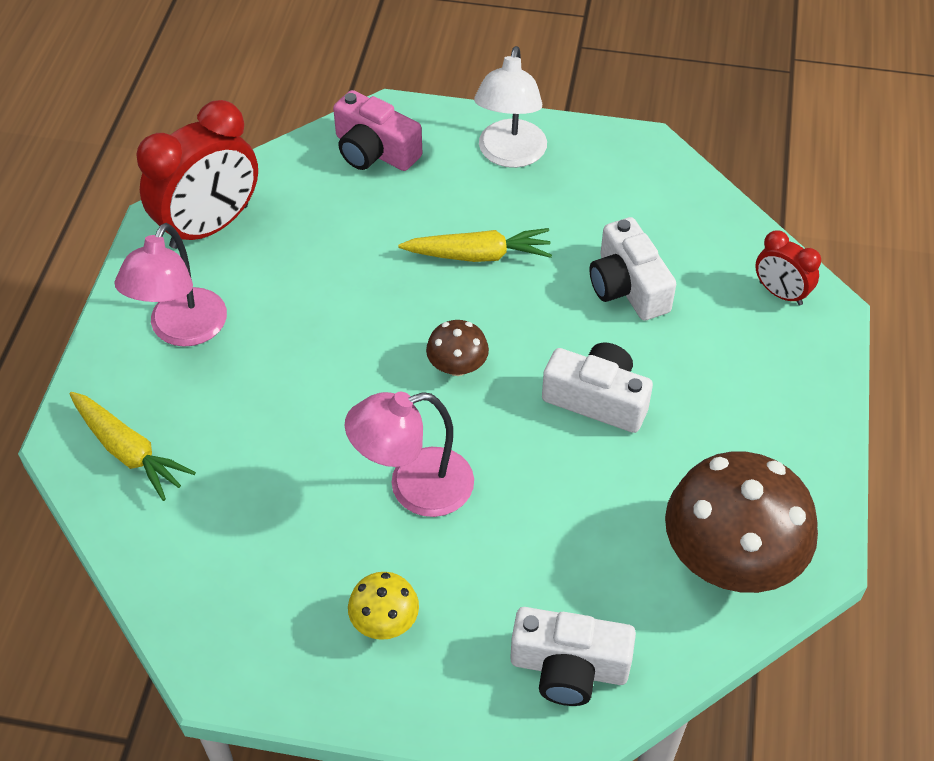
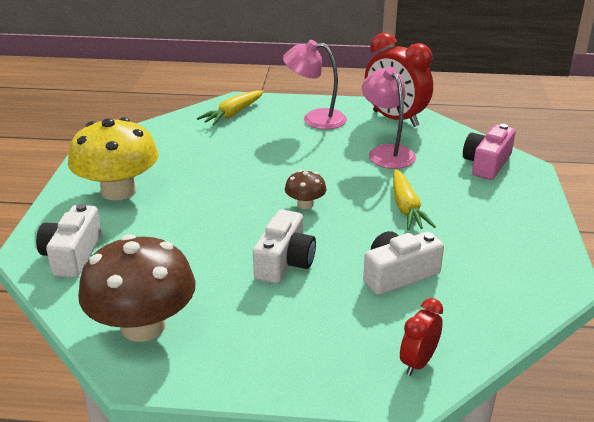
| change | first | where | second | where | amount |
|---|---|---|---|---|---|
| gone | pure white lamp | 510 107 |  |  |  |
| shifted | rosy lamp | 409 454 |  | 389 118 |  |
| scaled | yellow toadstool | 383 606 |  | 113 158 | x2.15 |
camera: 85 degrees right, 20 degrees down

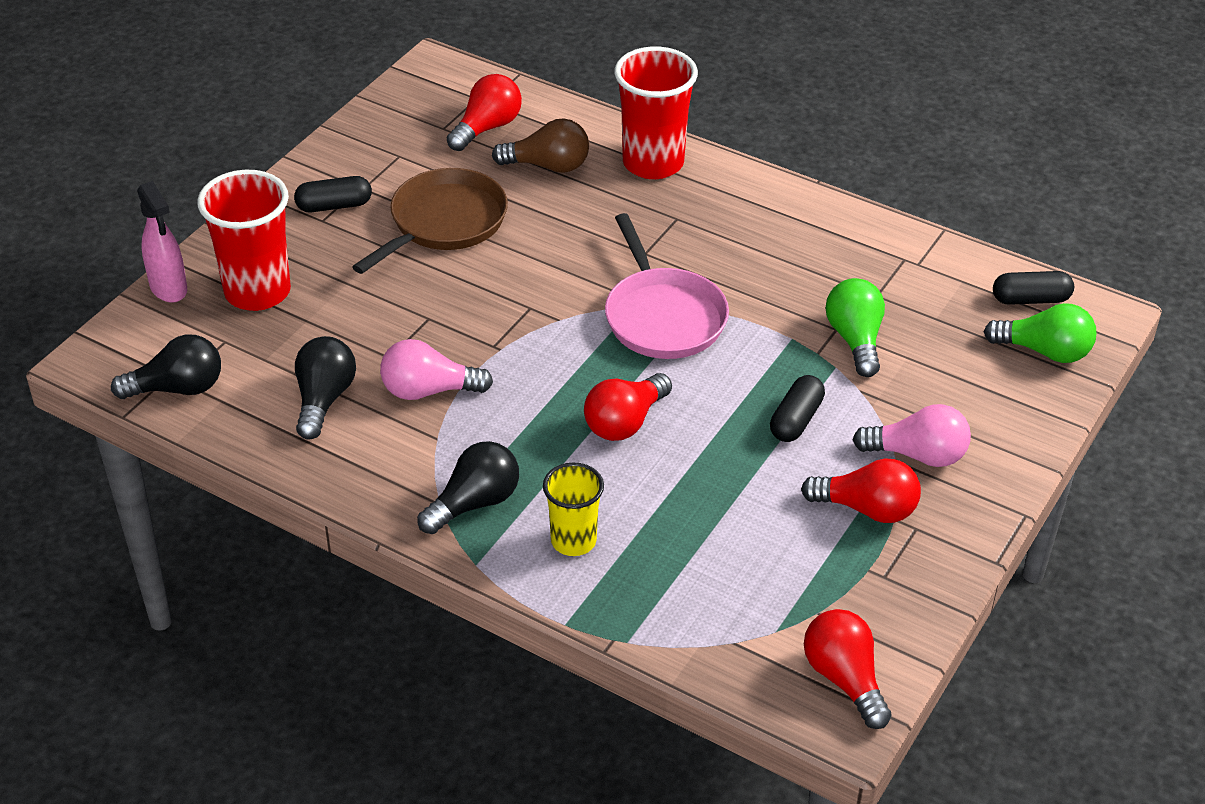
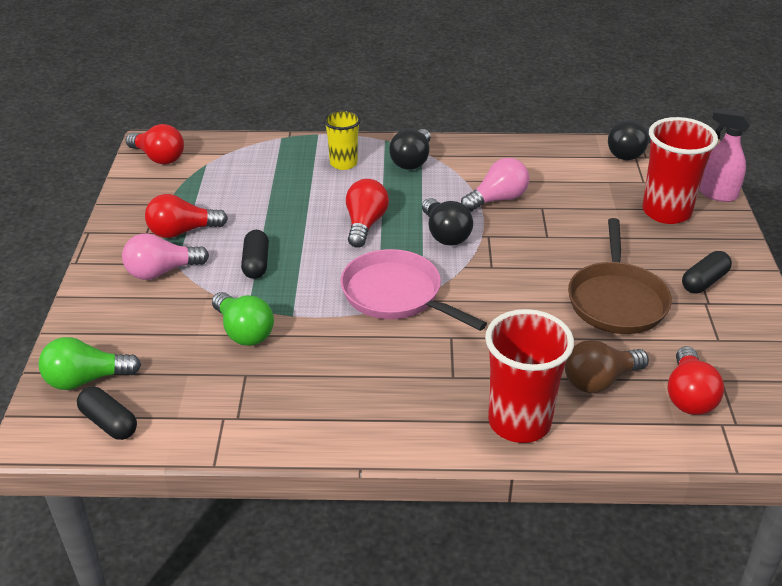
| change | first | where | second | where | amount |
|---|---|---|---|---|---|
| rotated | black capsule | 1033 288 |  | 107 413 | 75 degrees clockwise |
| shifted | black lightbulb | 325 388 |  | 447 222 |  |
camera: 150 degrees right, 5 degrees down

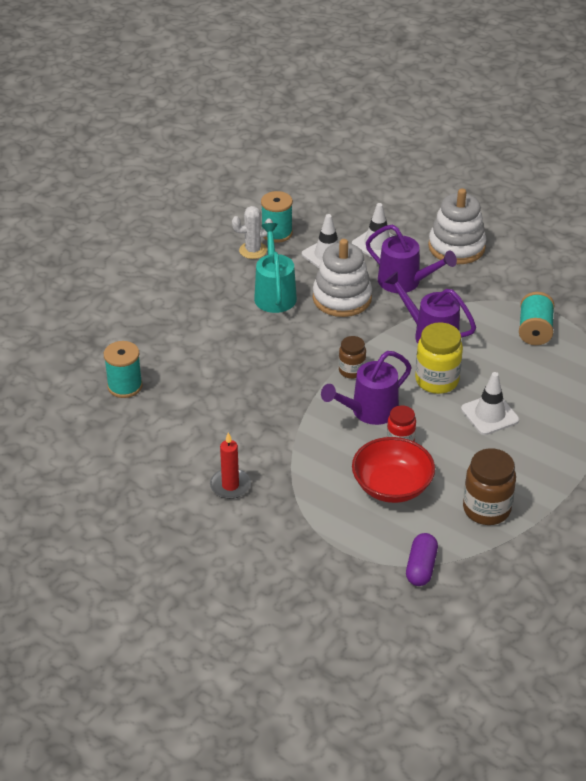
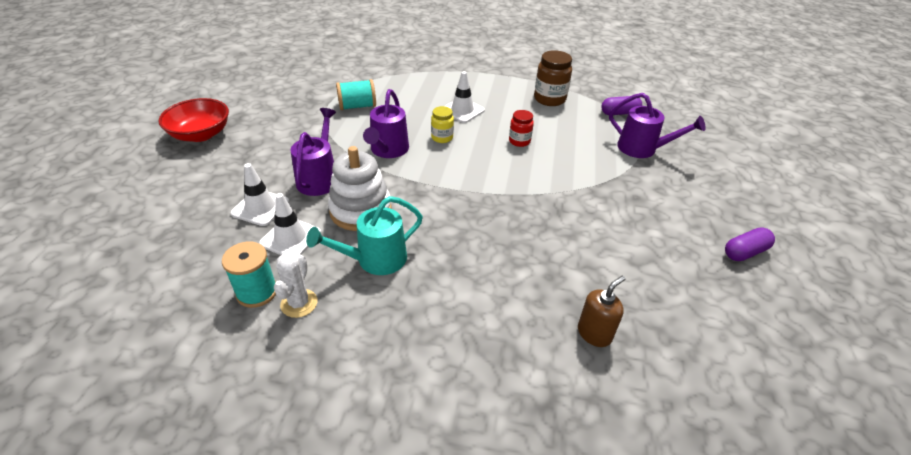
| change | first | where | second | where | amount |
|---|---|---|---|---|---|
| gone | pure white ring stacker | 457 226 |  |  |  |
| rotated | pure white saguaro cactus | 252 232 |  | 296 285 | 45 degrees clockwise |
| scaled | yellow preserve jar | 439 358 |  | 442 124 | x0.61 |
| gone | dark brown preserve jar | 352 357 |  |  |  |
| swapped | teal spool | 123 369 | dark brown soap pump | 601 311 |  |
| shifted | royal purple watering pot | 366 388 |  | 657 125 |  |
| gone | red pillar candle | 230 466 |  |  |  |
| shifted | red bowl | 393 470 |  | 193 120 |  |
| new |  |  | royal purple capsule | 750 244 |  |
camera: 115 degrees left, 0 degrees up

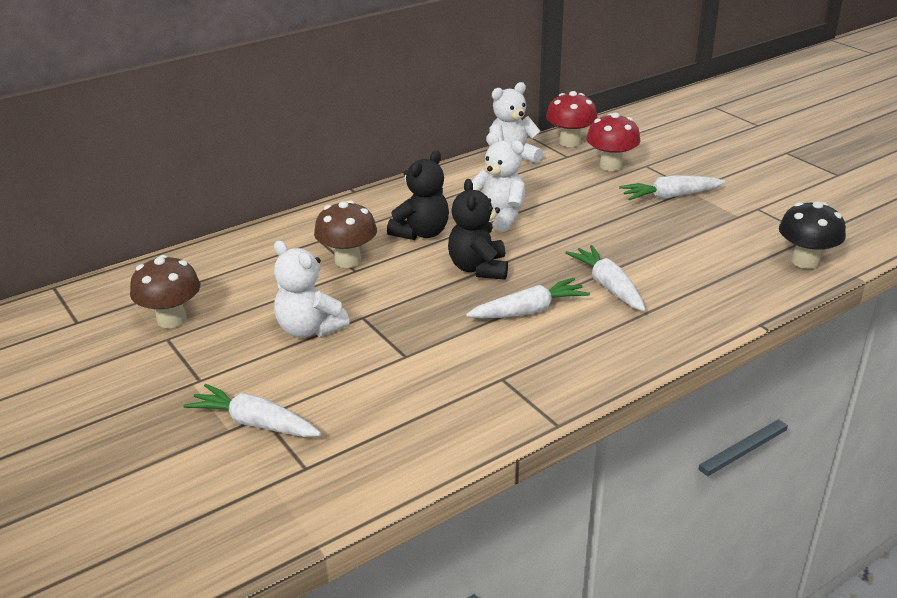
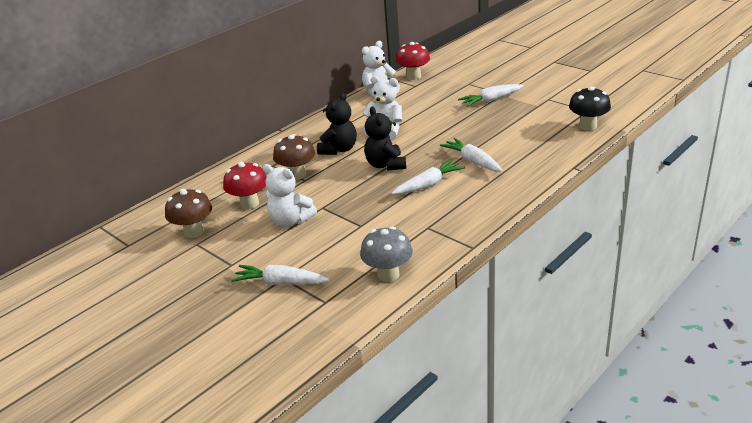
| change | first | where | second | where | amount |
|---|---|---|---|---|---|
| shifted | red toadstool | 613 142 |  | 245 185 |  |
| new |  |  | gray toadstool | 386 254 |  |
camera: 10 degrees left, 0 degrees up

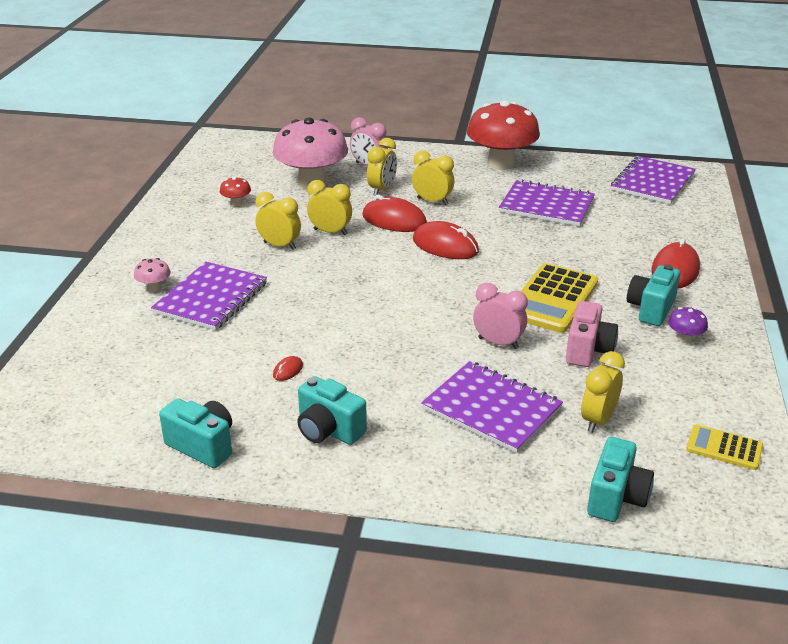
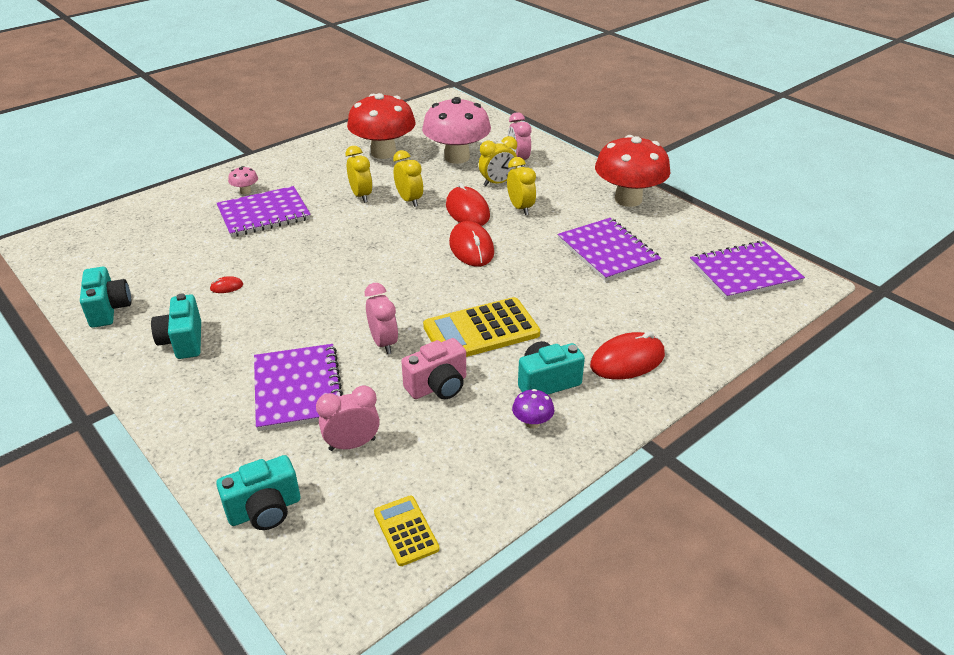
| change | first | where | second | where | amount |
|---|---|---|---|---|---|
| scaled | red toadstool | 235 191 |  | 381 126 | x2.48 |
| repainted | yellow clock | 603 392 | rosy clock | 348 418 |  |
camera: 40 degrees right, 5 degrees up

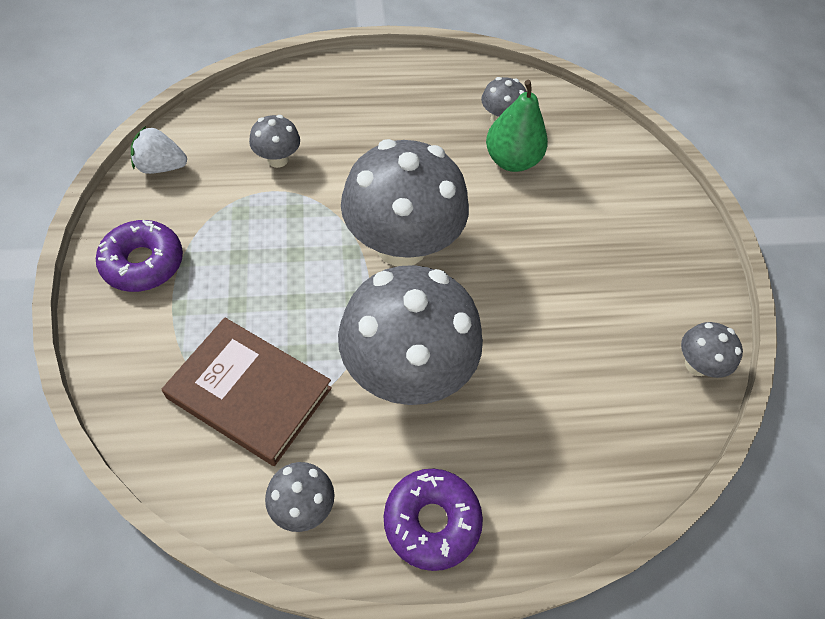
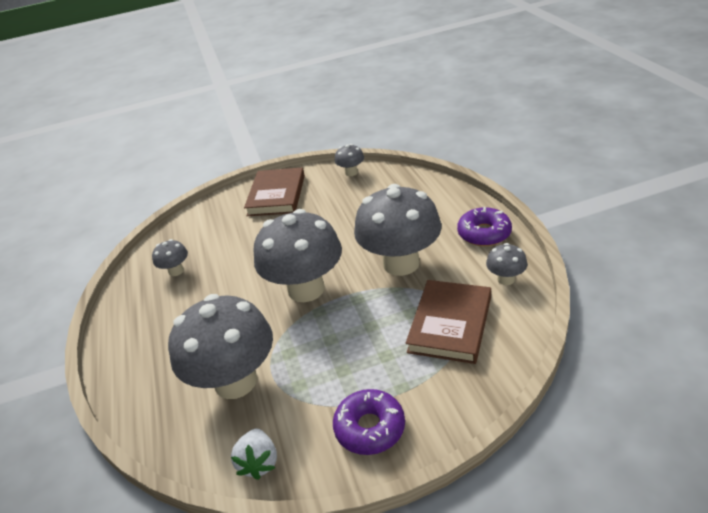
| change | first | where | second | where | amount |
|---|---|---|---|---|---|
| gone | green toy pear | 517 126 |  |  |  |
| scaled | gray toadstool | 274 141 |  | 220 346 | x2.27 |
| new |  |  | dark brown hardback | 274 191 |  |
camera: 90 degrees left, 20 degrees down

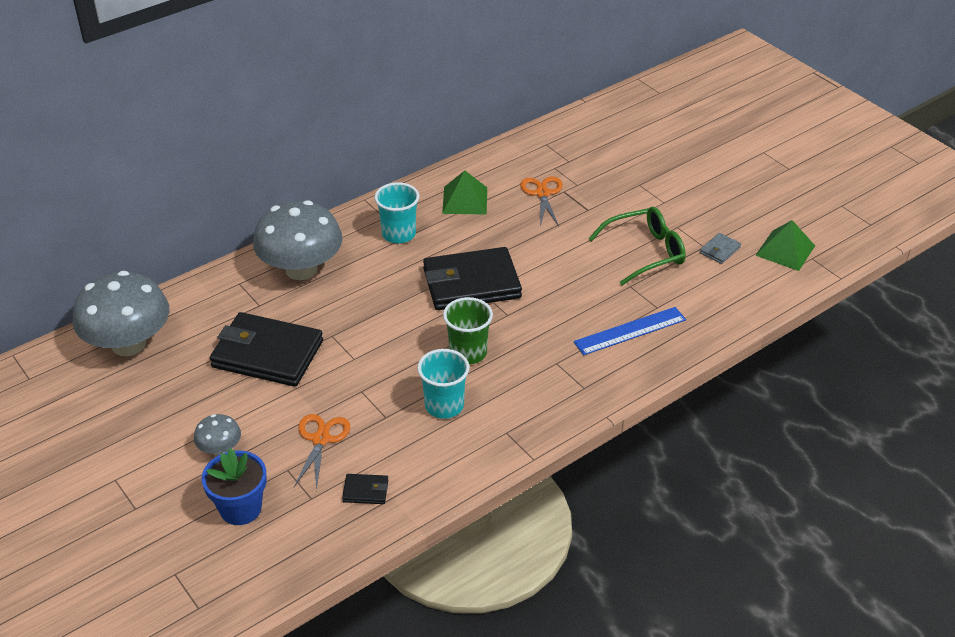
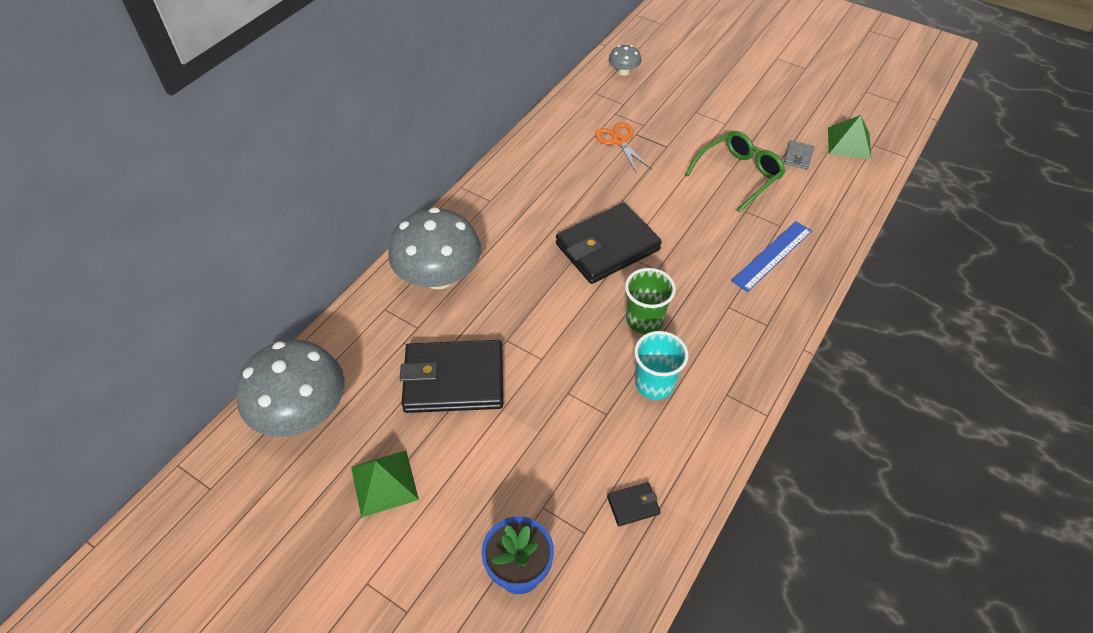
| change | first | where | second | where | amount |
|---|---|---|---|---|---|
| shifted | green solid pyramid | 464 193 |  | 385 484 |  |
| gone | teal beaker | 397 212 |  |  |  |
| shifted | gray toadstool | 217 435 |  | 625 60 |  |
| gone | orange shears | 322 452 |  |  |  |
camera: 20 degrees left, 10 degrees up

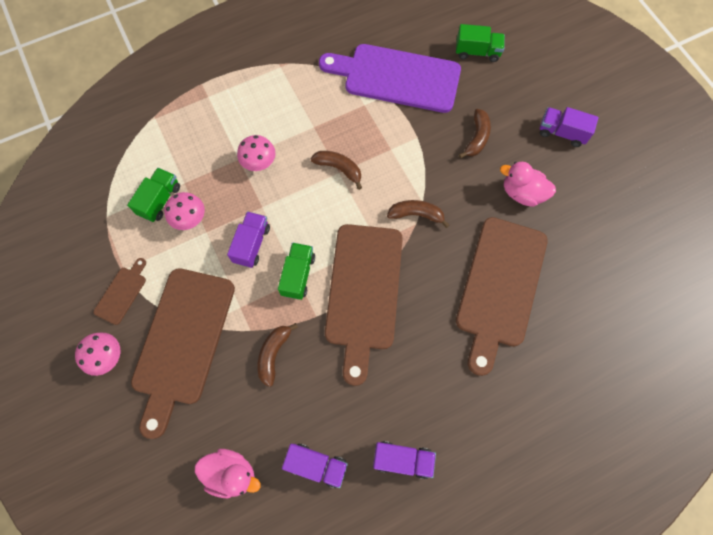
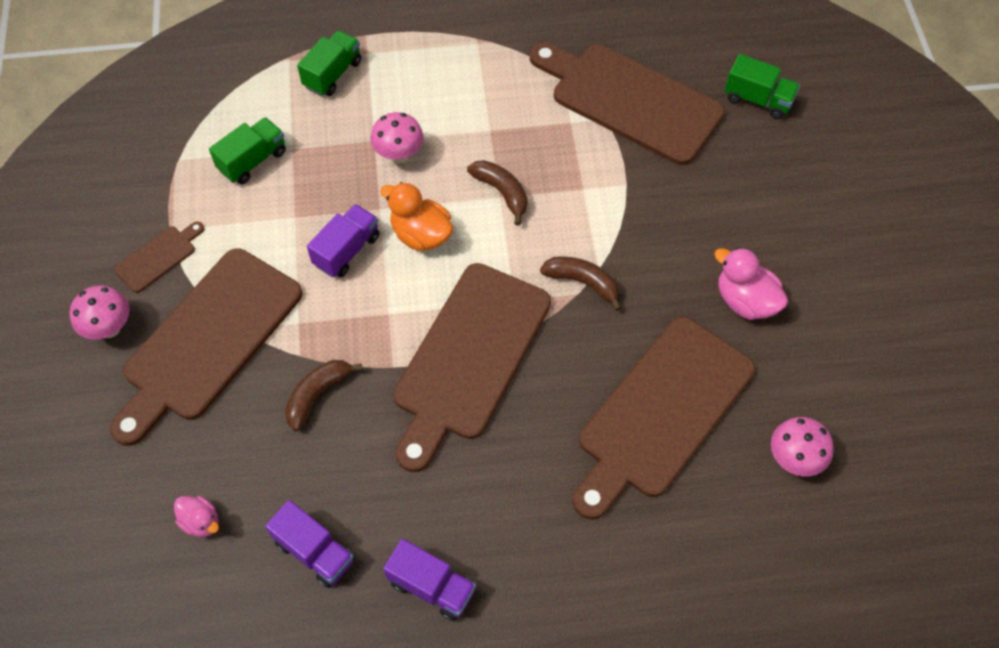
| change | first | where | second | where | amount |
|---|---|---|---|---|---|
| repainted | royal purple chopping board | 390 78 | dark brown chopping board | 627 104 |  |
| gone | royal purple toy truck | 569 127 |  |  |  |
| gone | dark brown toy banana | 475 133 |  |  |  |
| shifted | rosy toadstool | 184 211 |  | 802 446 |  |
| shifted | green toy truck | 296 271 |  | 329 63 |  |
| scaled | rosy toy duck | 228 473 |  | 196 516 | x0.61 |
| new |  |  | orange toy duck | 416 216 |  |
camera: 20 degrees right, 10 degrees down

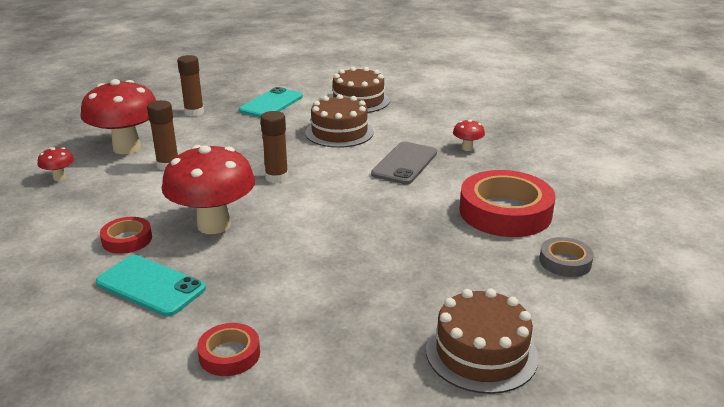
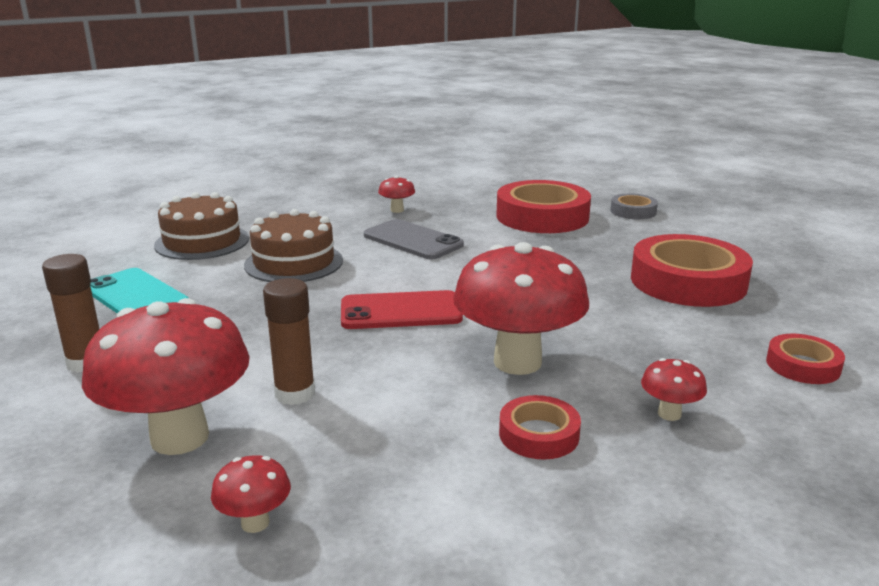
| change | first | where | second | where | amount |
|---|---|---|---|---|---|
| swapped | dark brown glue stick | 274 147 | red phone | 402 309 |  |
| swapped | teal phone | 151 286 | red toadstool | 674 389 |  |
| gone | dark brown gateau | 482 341 |  |  |  |
| new |  |  | red sticky tape | 692 270 |  |
camera: 75 degrees left, 5 degrees down

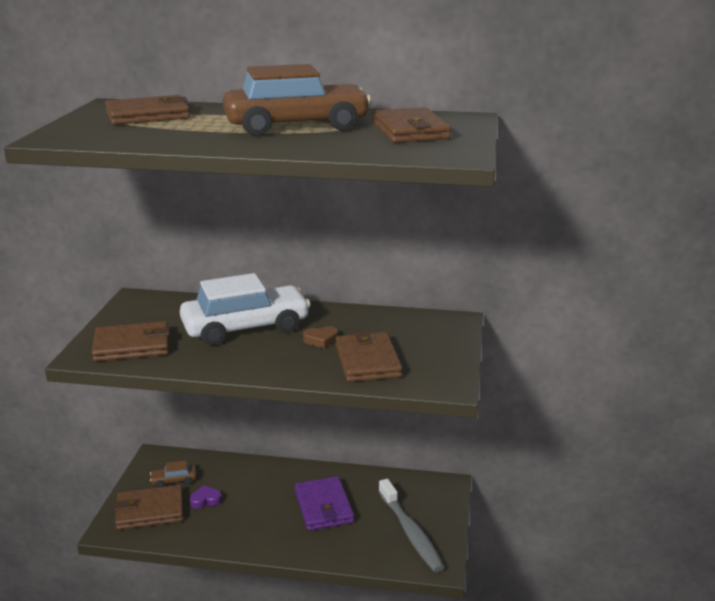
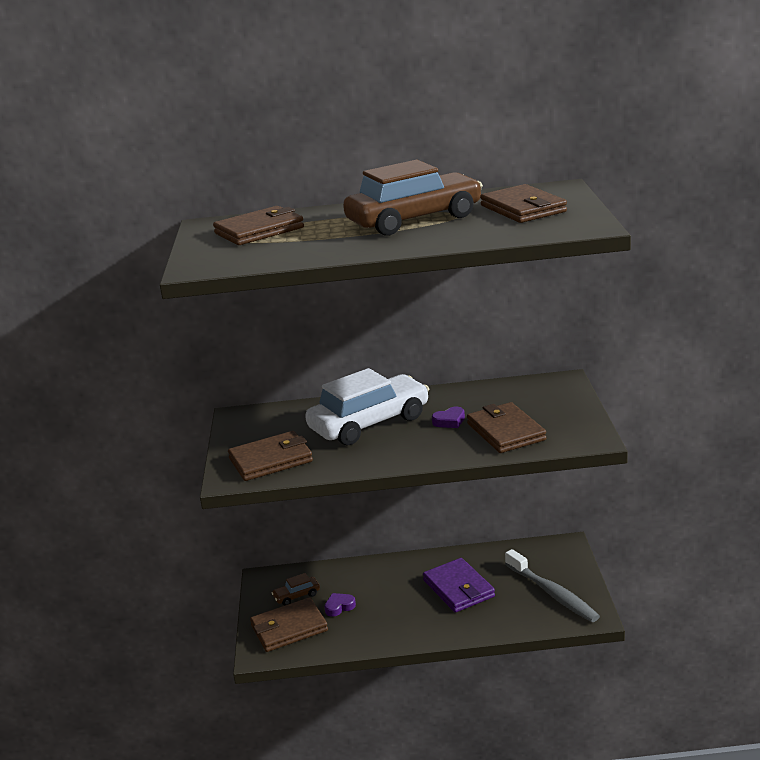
| change | first | where | second | where | amount |
|---|---|---|---|---|---|
| repainted | dark brown love heart | 320 337 | royal purple love heart | 448 417 |  |
camera: 10 degrees left, 0 degrees up

